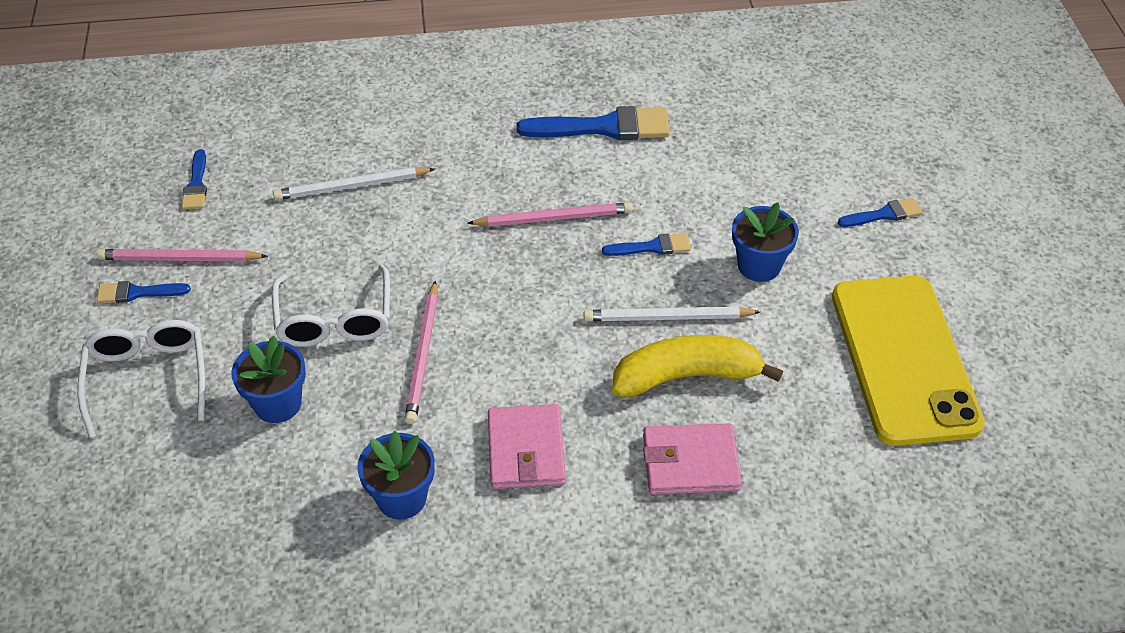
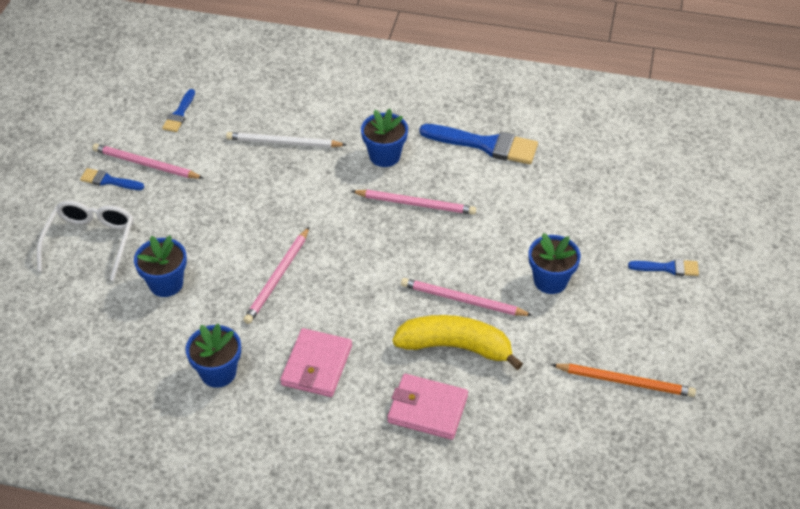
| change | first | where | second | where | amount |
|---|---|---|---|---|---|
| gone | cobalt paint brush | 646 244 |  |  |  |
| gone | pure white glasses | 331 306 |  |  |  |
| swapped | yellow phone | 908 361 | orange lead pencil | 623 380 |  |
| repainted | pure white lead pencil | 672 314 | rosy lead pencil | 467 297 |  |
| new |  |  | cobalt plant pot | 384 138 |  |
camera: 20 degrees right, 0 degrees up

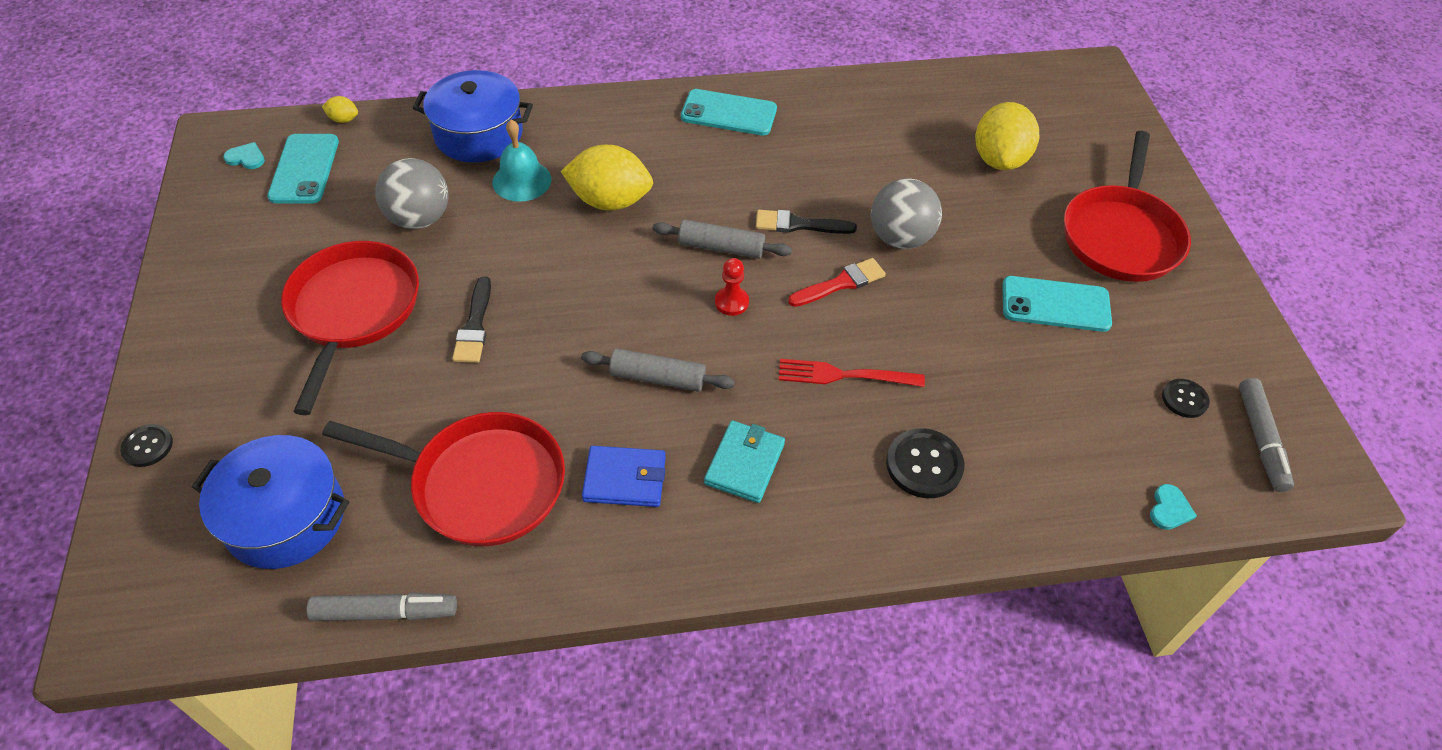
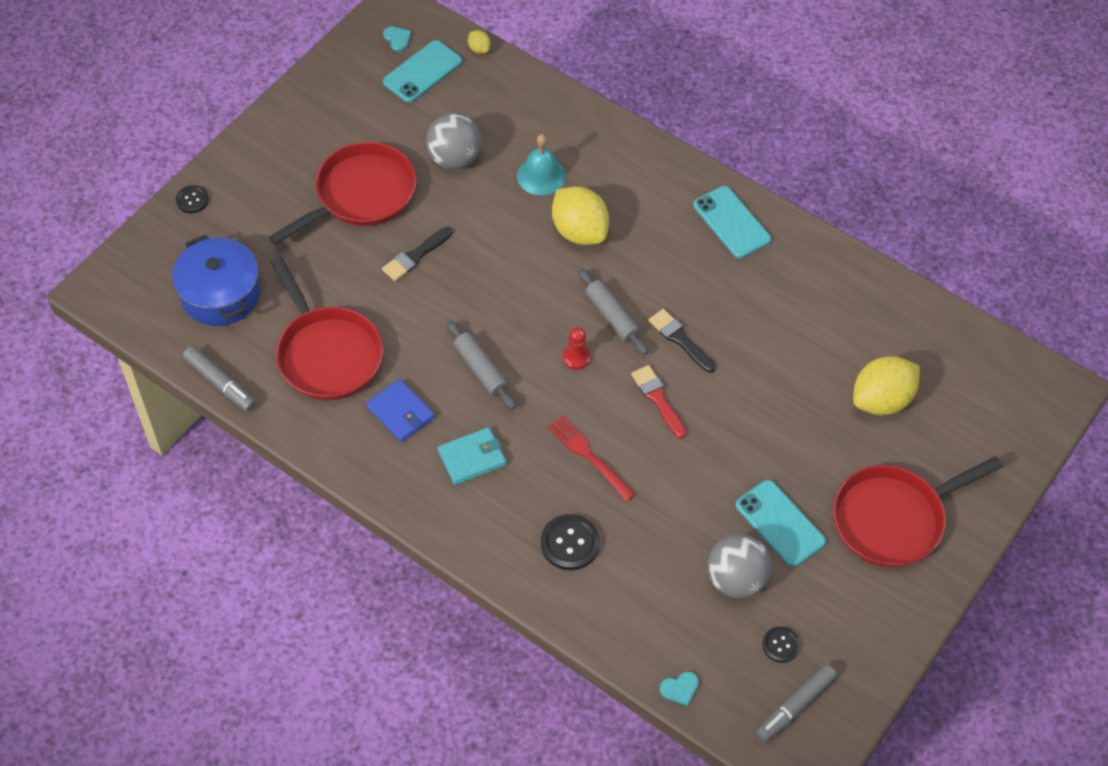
| change | first | where | second | where | amount |
|---|---|---|---|---|---|
| gone | cobalt cooking pot | 473 116 |  |  |  |
| shifted | gray ball | 906 213 |  | 739 566 |  |
| rotated | red paint brush | 837 282 |  | 658 402 | 135 degrees counterclockwise |
camera: 45 degrees right, 5 degrees up

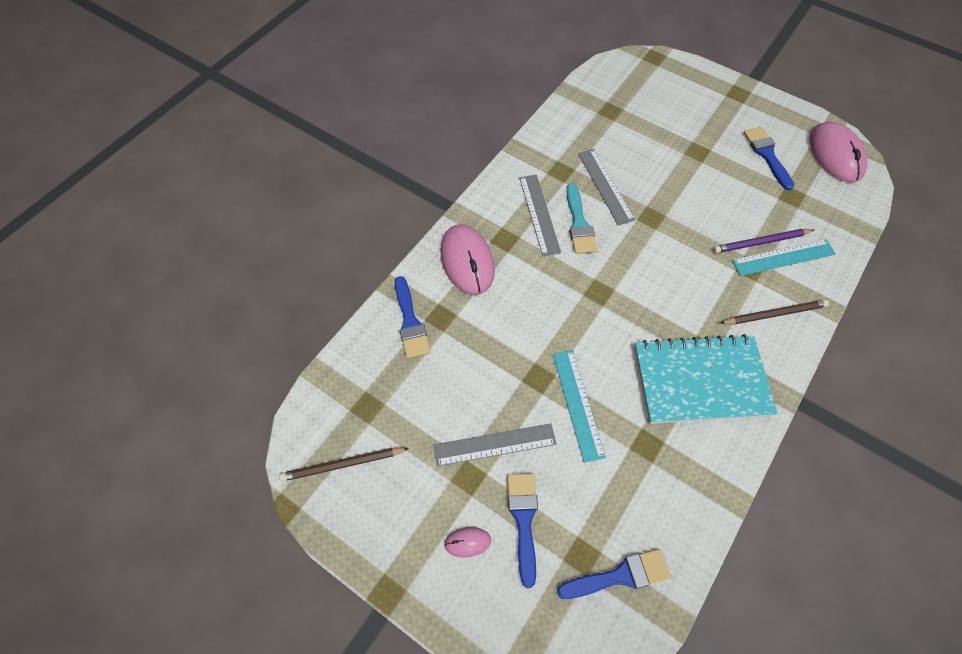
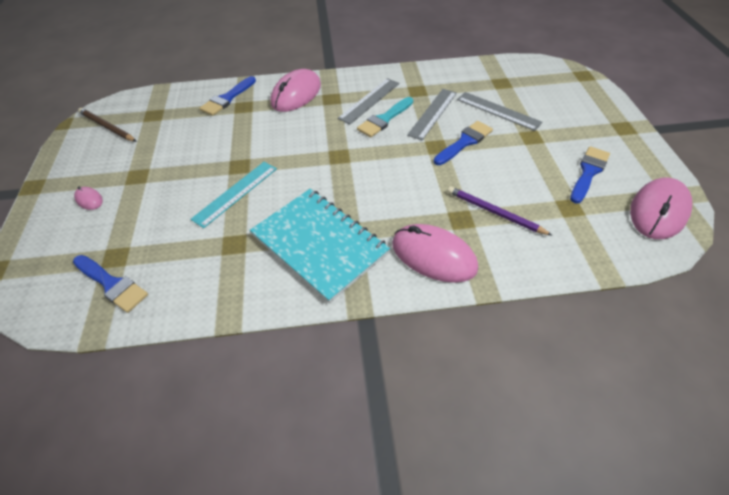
| change | first | where | second | where | amount |
|---|---|---|---|---|---|
| gone | teal ruler | 784 257 |  |  |  |
| swapped | dark brown lead pencil | 774 312 | rosy PC mouse | 435 253 |  |
| shifted | gray ruler | 494 445 |  | 500 111 |  |
| shifted | cobalt paint brush | 522 530 |  | 463 143 |  |
camera: 50 degrees right, 10 degrees down

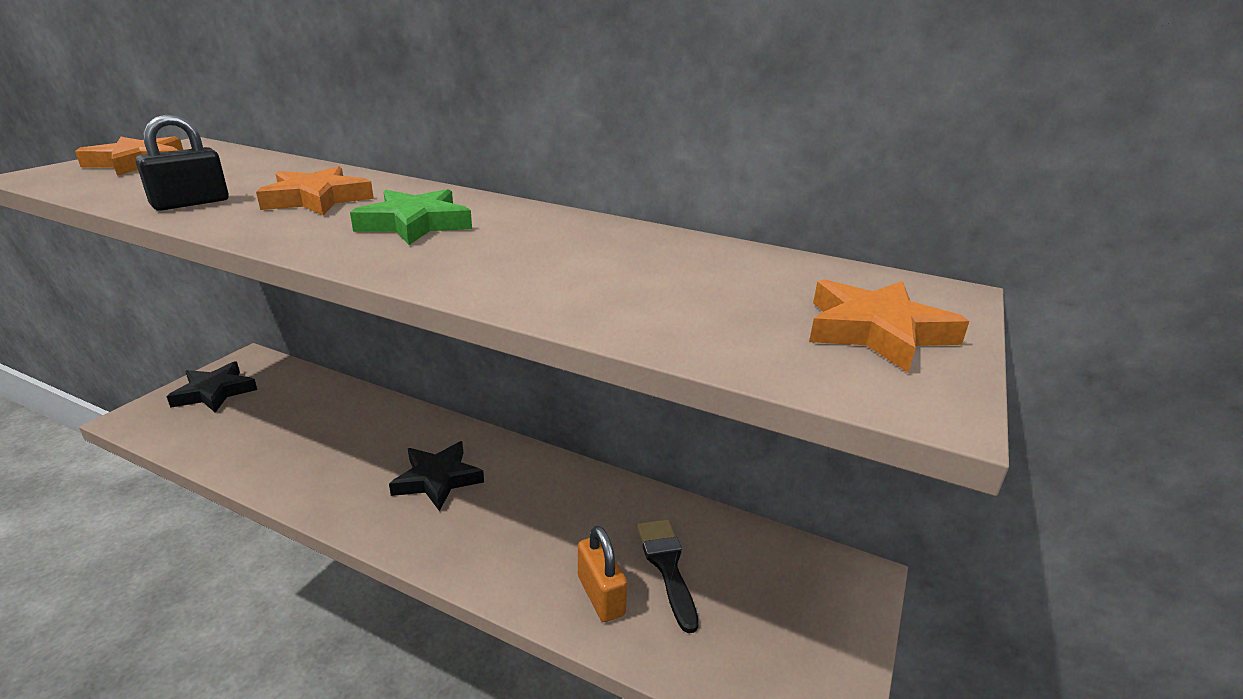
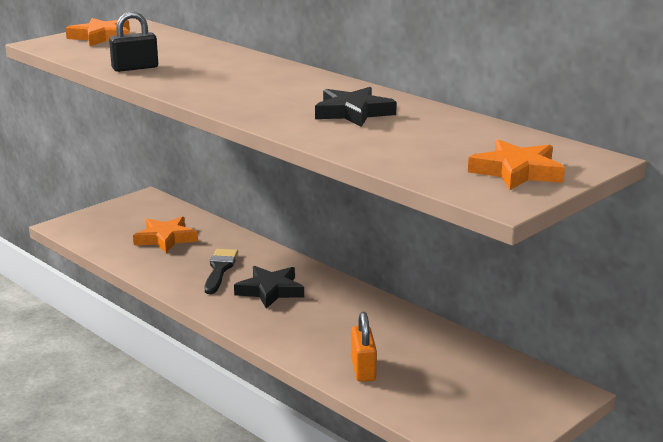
| change | first | where | second | where | amount |
|---|---|---|---|---|---|
| shifted | orange five-pointed star | 315 190 |  | 165 234 |  |
| gone | green five-pointed star | 411 217 |  |  |  |
| shifted | black five-pointed star | 212 387 |  | 356 107 |  |
| shifted | black paint brush | 668 576 |  | 221 271 |  |
camera: 20 degrees right, 5 degrees down

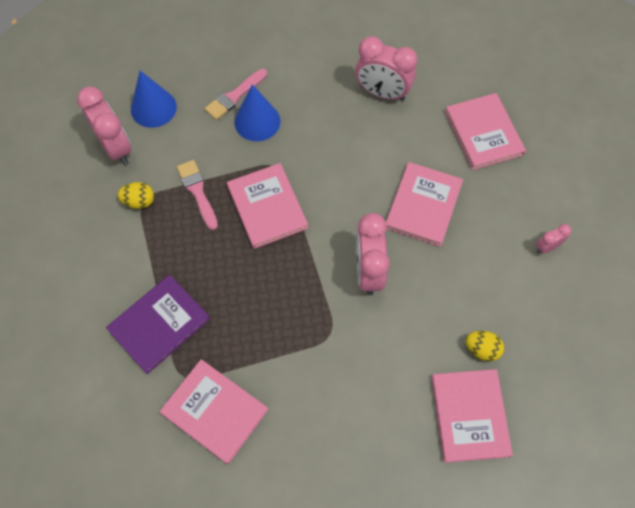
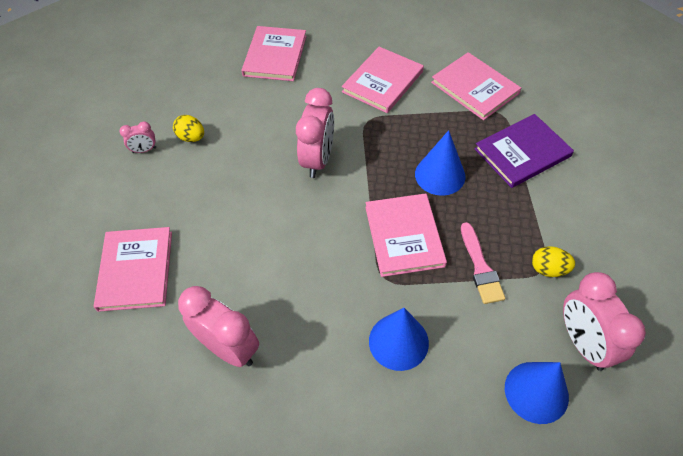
| change | first | where | second | where | amount |
|---|---|---|---|---|---|
| gone | rosy paint brush | 235 94 |  |  |  |
| shifted | rosy hardback | 424 204 |  | 383 80 |  |
| shifted | yellow egg shape | 485 346 |  | 188 128 |  |
| new |  |  | cobalt cone | 440 163 |  |
camera: 165 degrees left, 10 degrees down

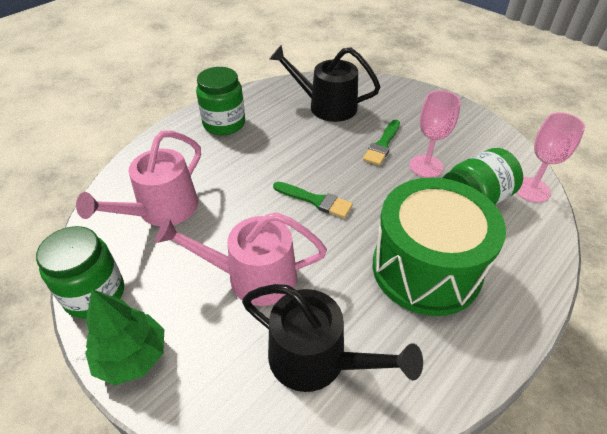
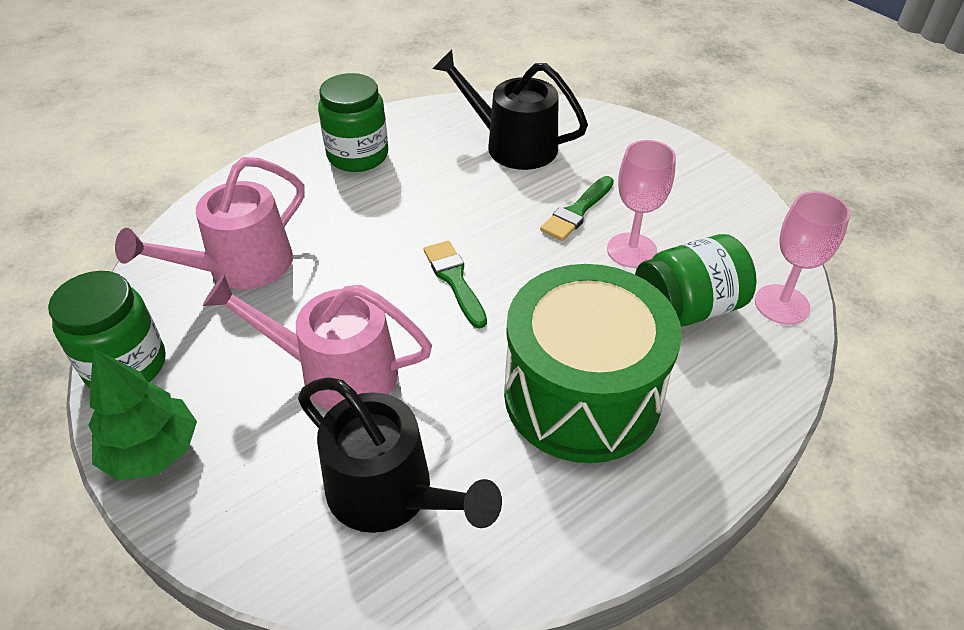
| change | first | where | second | where | amount |
|---|---|---|---|---|---|
| rotated | green paint brush | 313 200 |  | 455 284 | 150 degrees counterclockwise |
camera: 10 degrees right, 0 degrees up

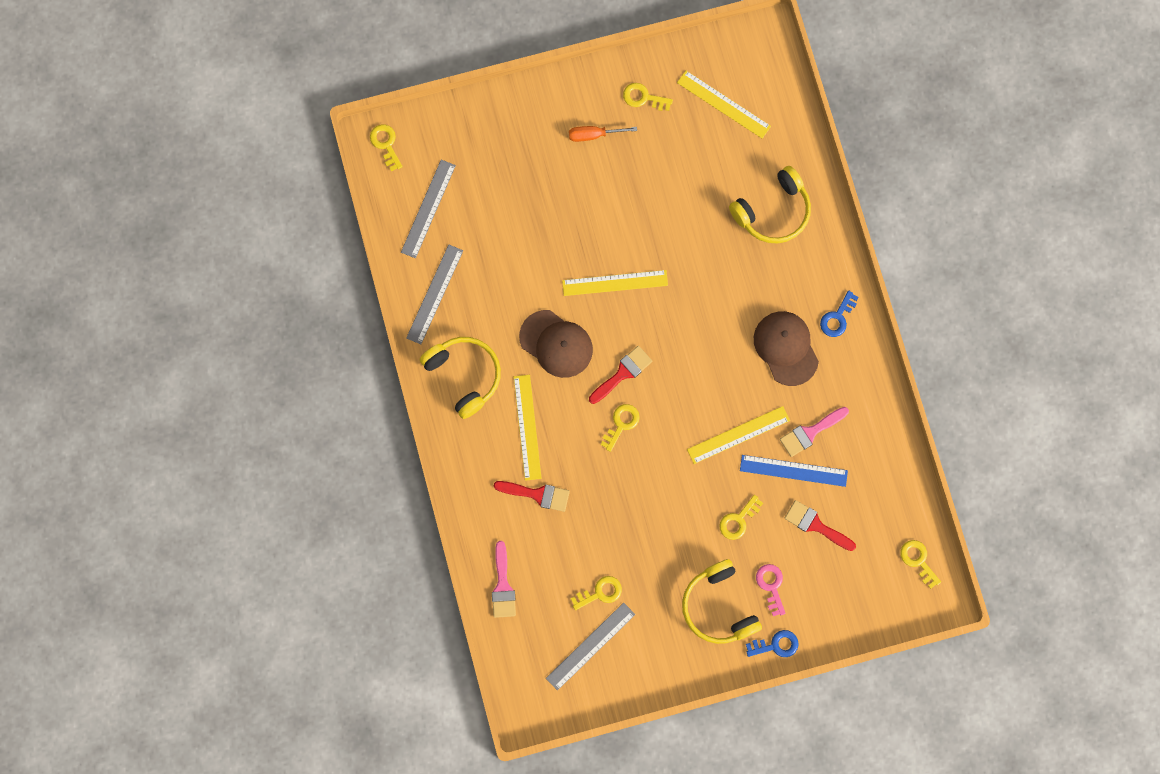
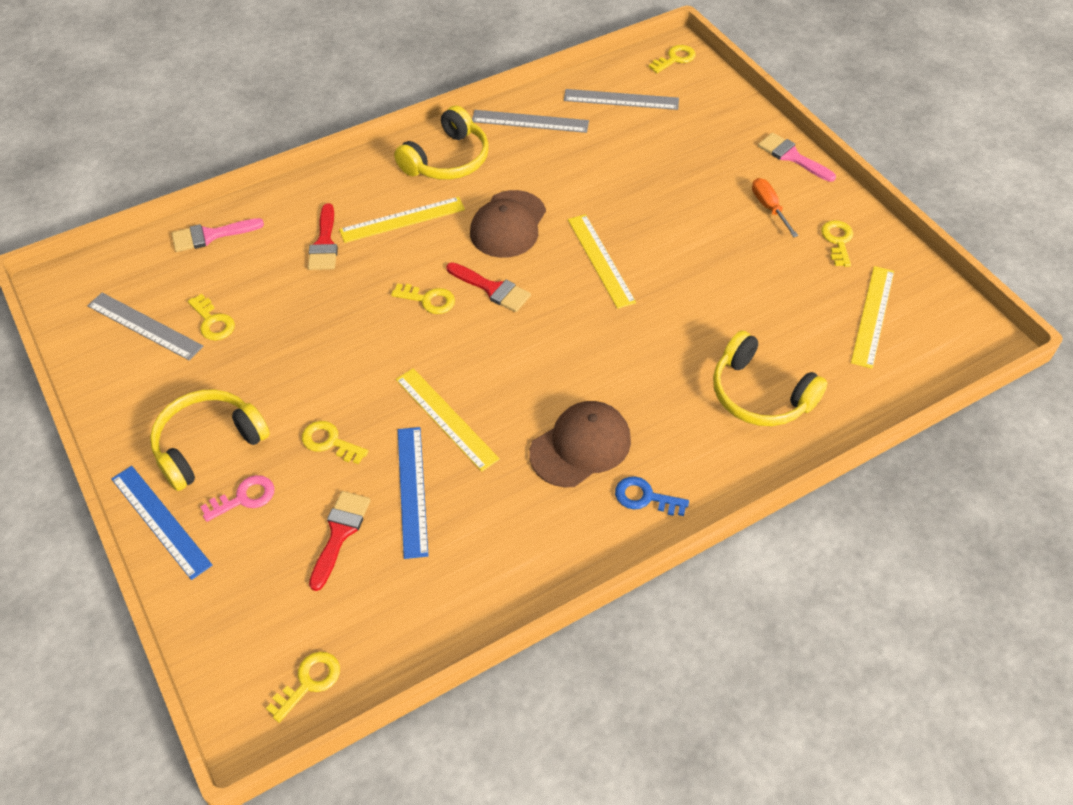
| change | first | where | second | where | amount |
|---|---|---|---|---|---|
| shifted | rosy paint brush | 814 432 |  | 797 157 |  |
| swapped | cobalt latchkey | 772 643 | cobalt ruler | 161 523 |  |
camera: 75 degrees right, 25 degrees down

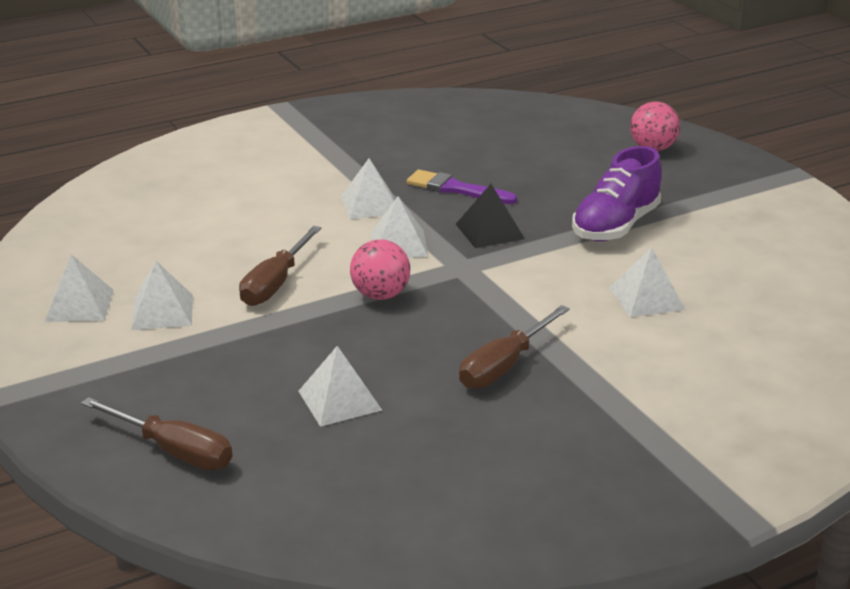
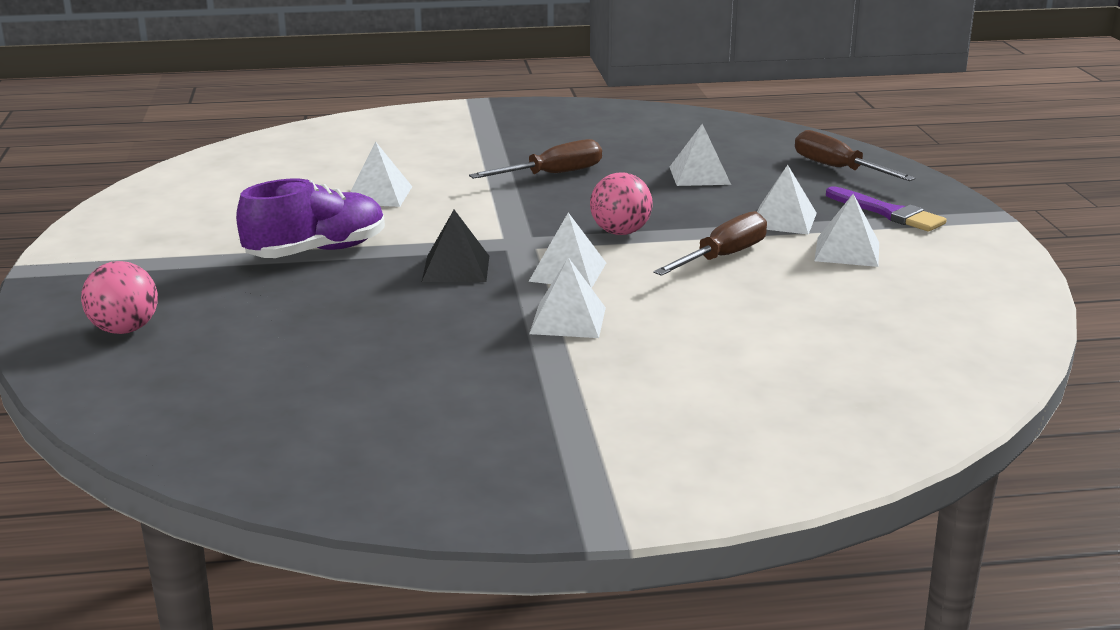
| change | first | where | second | where | amount |
|---|---|---|---|---|---|
| shifted | royal purple paint brush | 461 187 |  | 886 209 |  |
| shifted | pure white solid pyramid | 79 288 |  | 787 200 |  |
camera: 160 degrees left, 5 degrees down

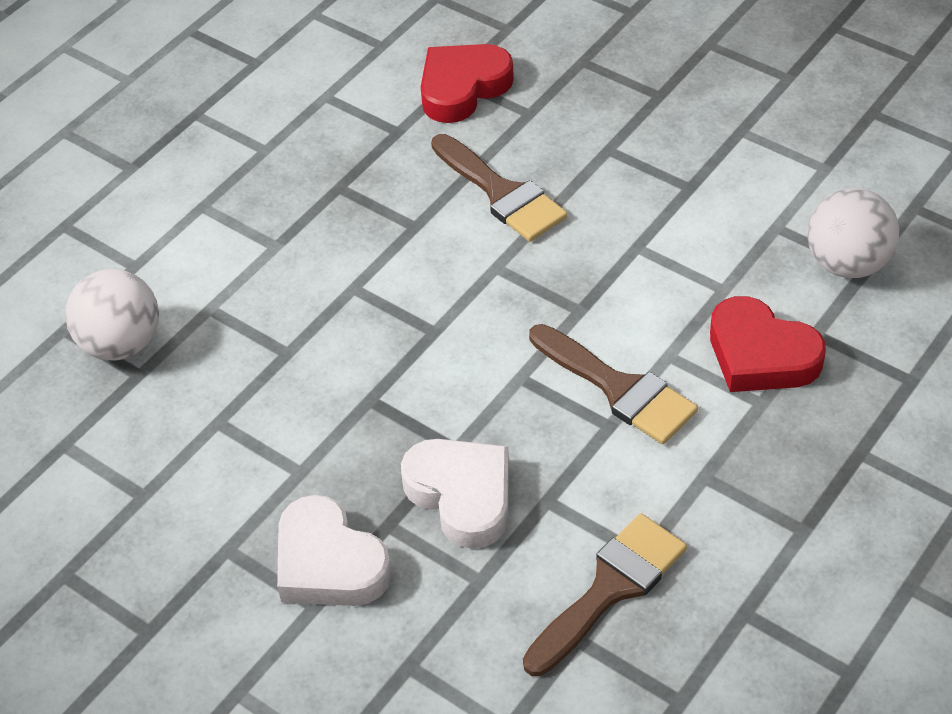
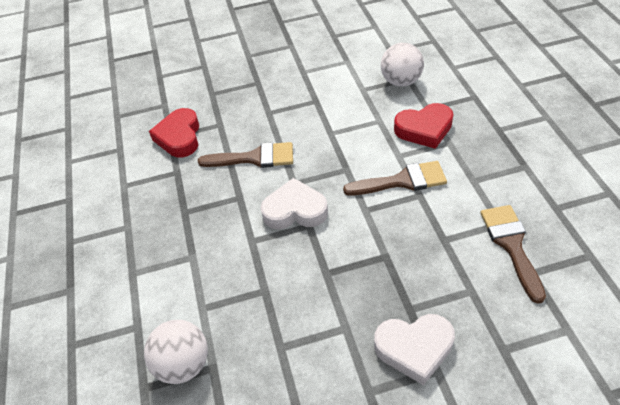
| change | first | where | second | where | amount |
|---|---|---|---|---|---|
| shifted | pure white love heart | 455 494 |  | 294 203 |  |
camera: 50 degrees left, 0 degrees up

